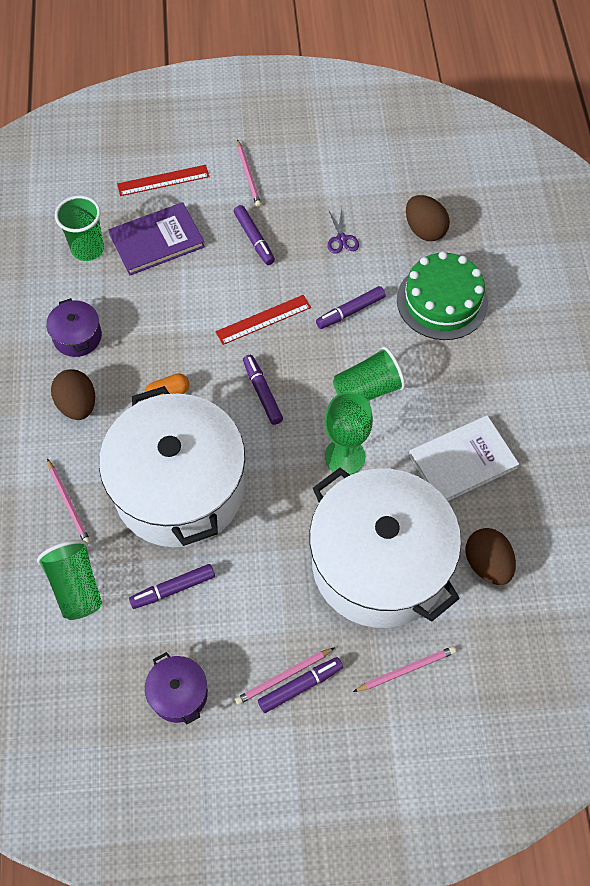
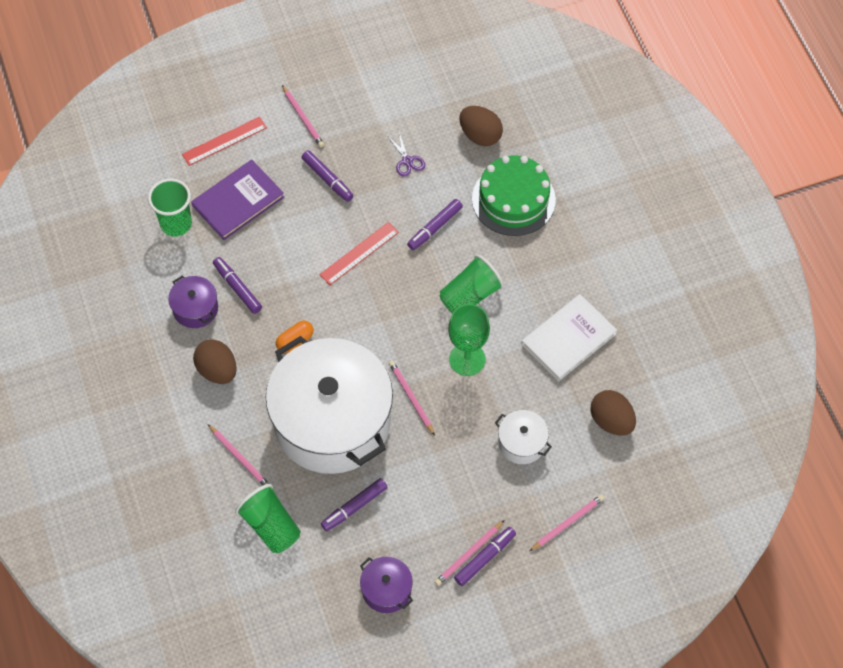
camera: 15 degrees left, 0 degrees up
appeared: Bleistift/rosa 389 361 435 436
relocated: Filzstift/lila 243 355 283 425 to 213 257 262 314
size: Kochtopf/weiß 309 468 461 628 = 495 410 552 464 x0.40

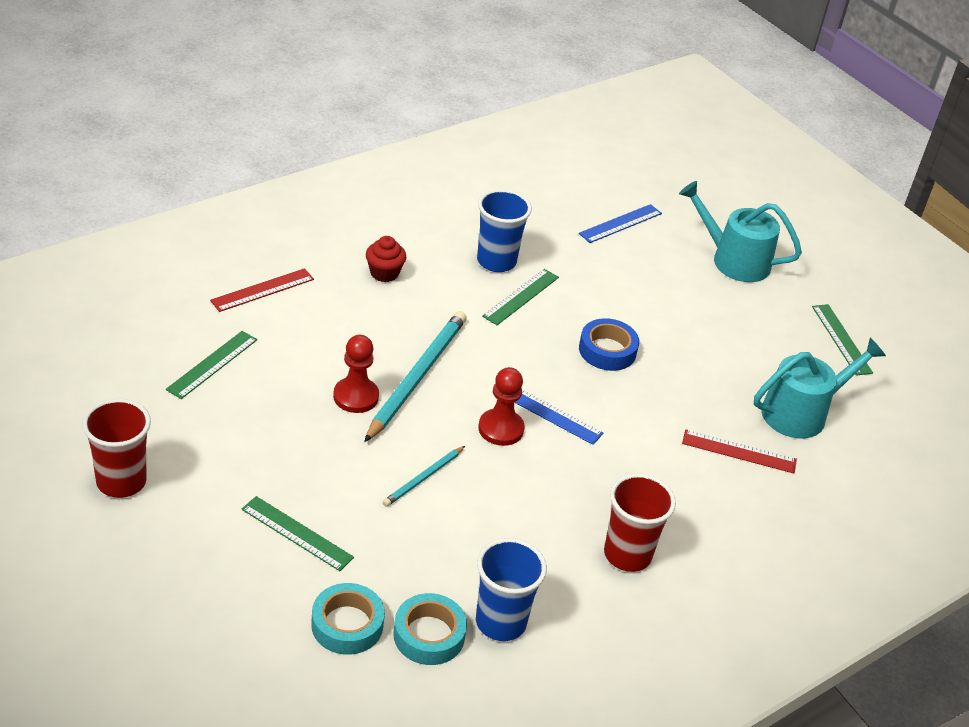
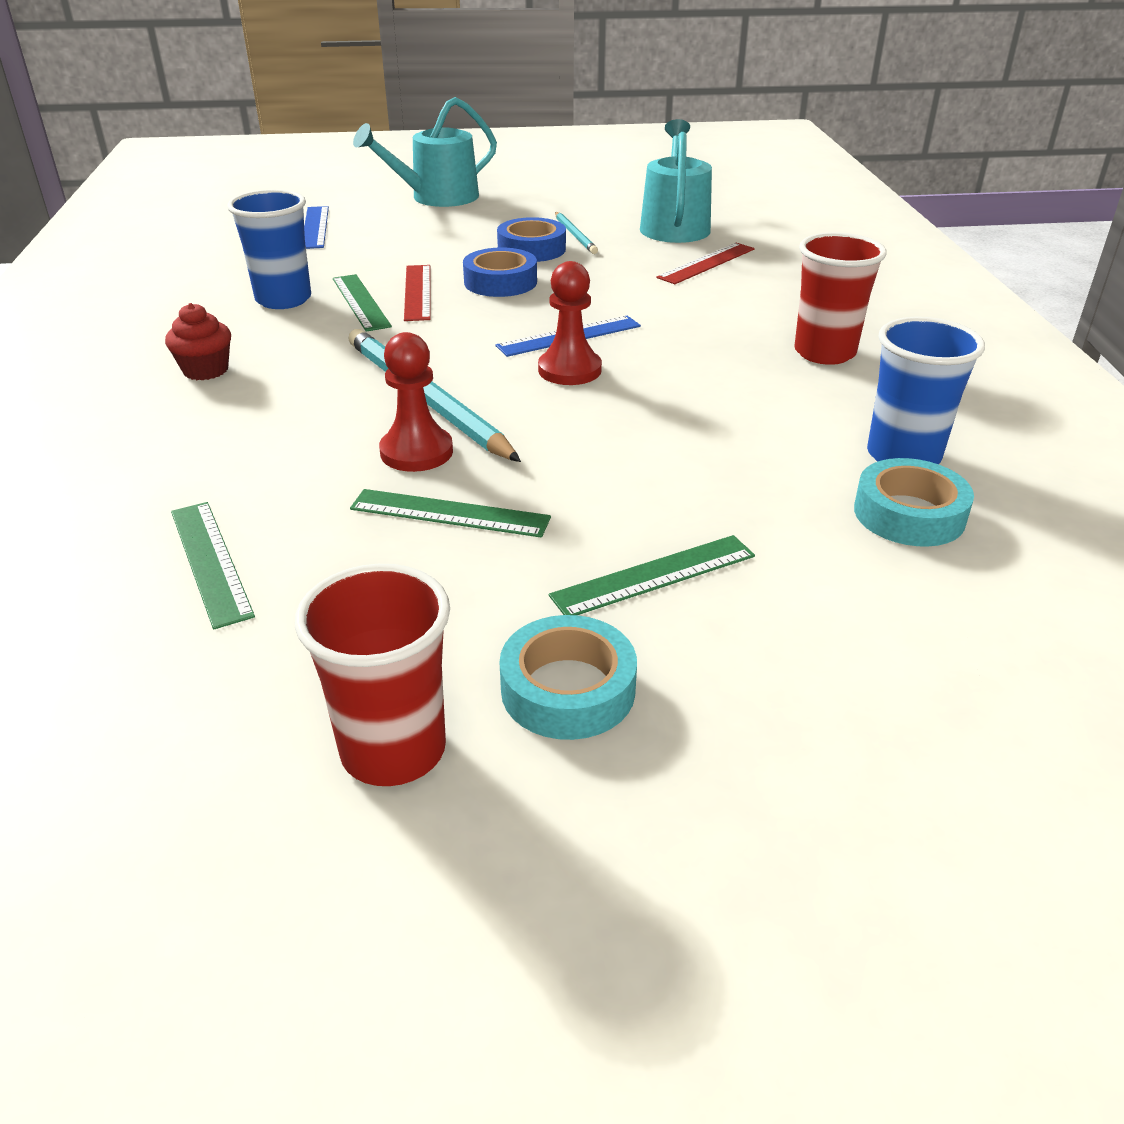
camera: 55 degrees left, 5 degrees down
appeared: Klebeband/blau 497 217 566 262
relocated: Lineal/rot 210 268 314 312 to 404 265 431 321; Lineal/grün 812 304 873 376 to 350 489 551 538; Bleistift/türkis 383 446 465 507 to 555 212 598 254; Klebeband/türkis 311 583 385 655 to 499 615 637 740

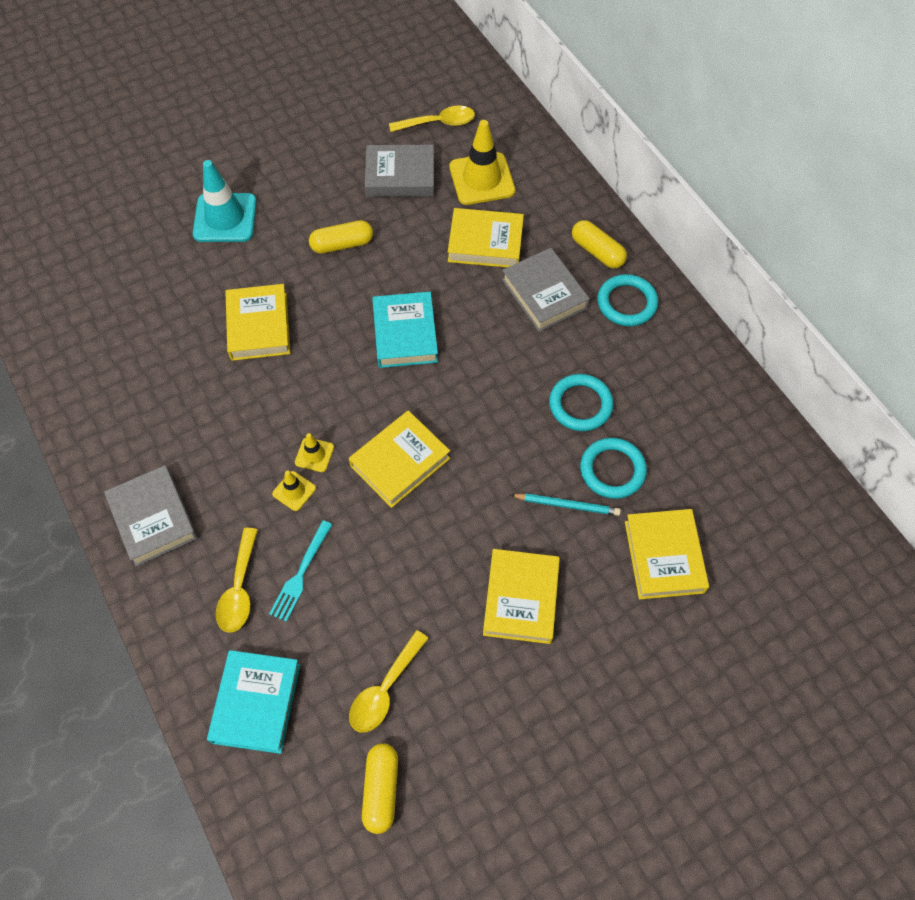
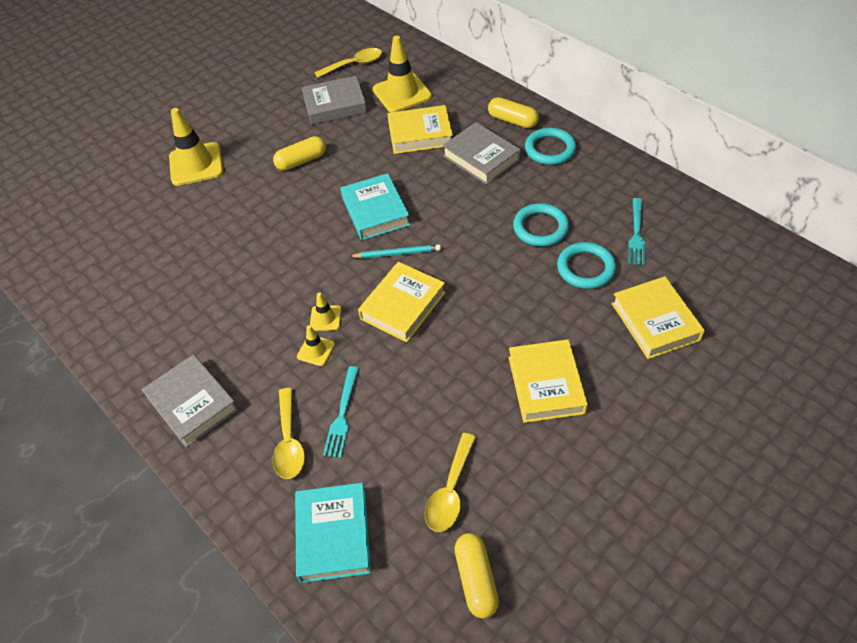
camera: 10 degrees left, 10 degrees down
missing: Buch/gelb 225 284 290 361
appeared: Gabel/türkis 628 198 645 265
relocated: Bleistift/türkis 511 493 621 516 to 349 244 441 259
colour: Leitkegel/türkis 193 160 257 242 to Leitkegel/gelb 169 108 223 186

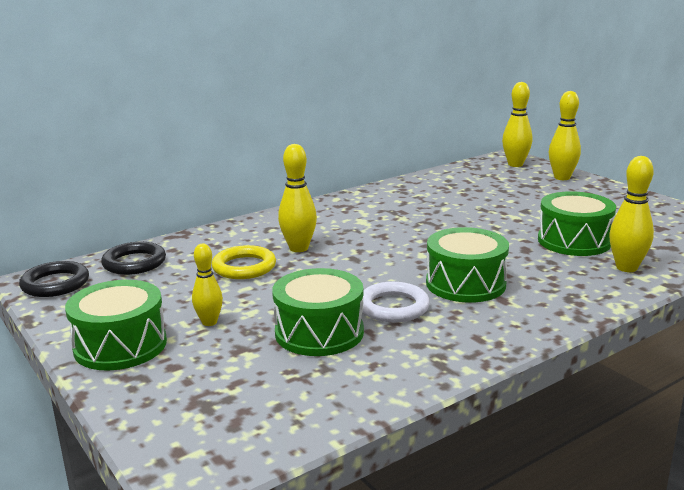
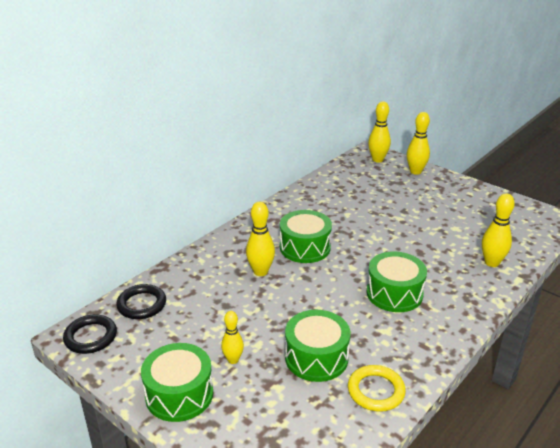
camera: 15 degrees left, 10 degrees up
missing: Ring/weiß 362 282 430 322
relocated: Trommel/grün 538 191 616 256 to 280 210 332 263; Ring/gelb 212 245 276 279 to 348 365 406 412

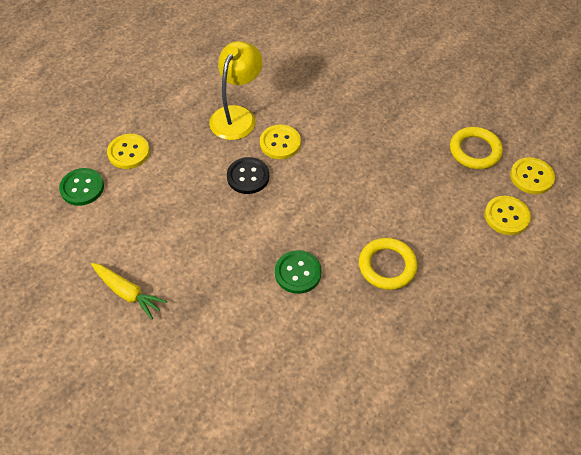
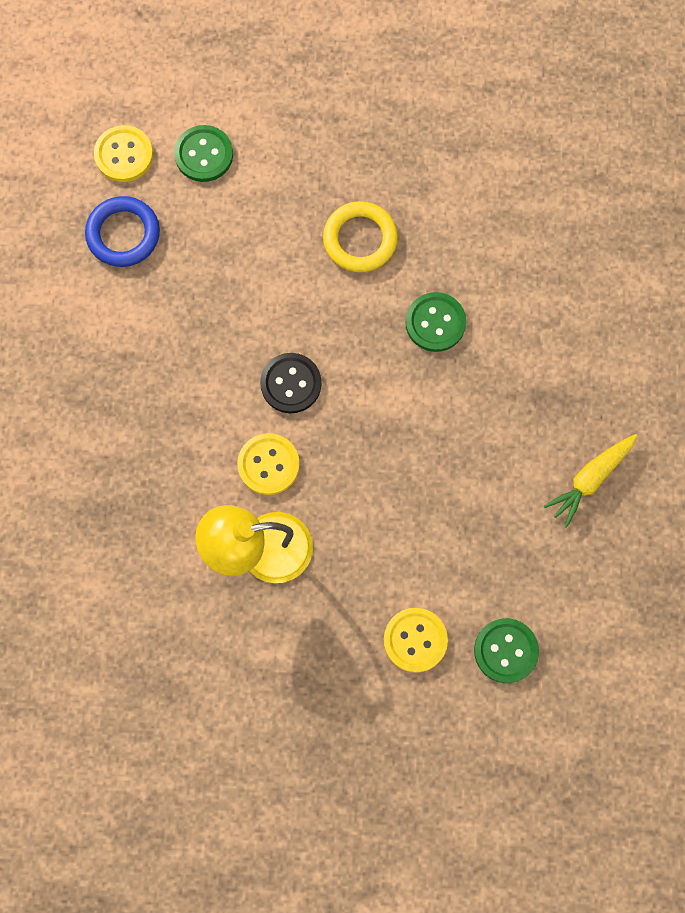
camera: 125 degrees left, 20 degrees up
relocated: Knopf/schwarz 227 157 269 194 to 260 353 321 413
colour: Ring/gelb 450 127 503 169 to Ring/blau 85 196 160 267; Knopf/gelb 485 196 531 235 to Knopf/grün 174 125 233 182
spun: Karotte/gelb 91 263 167 320 = 544 434 637 528 135 degrees counterclockwise

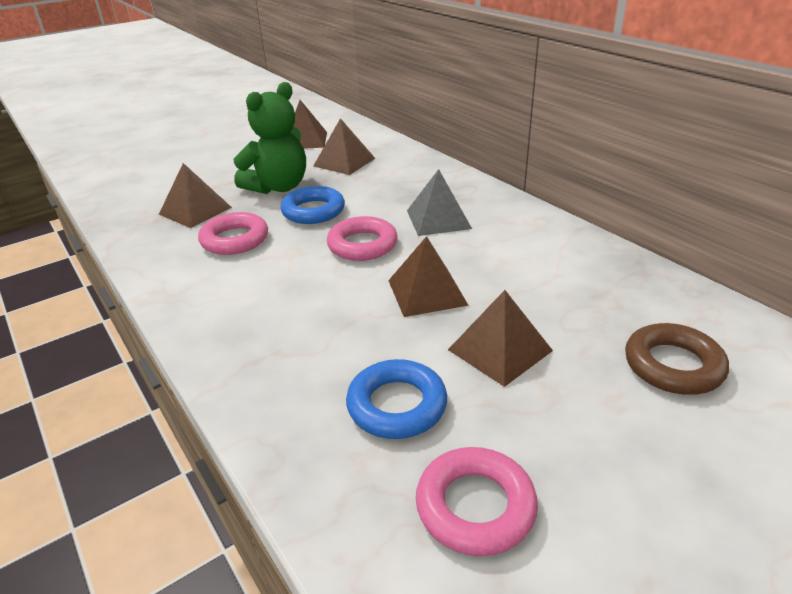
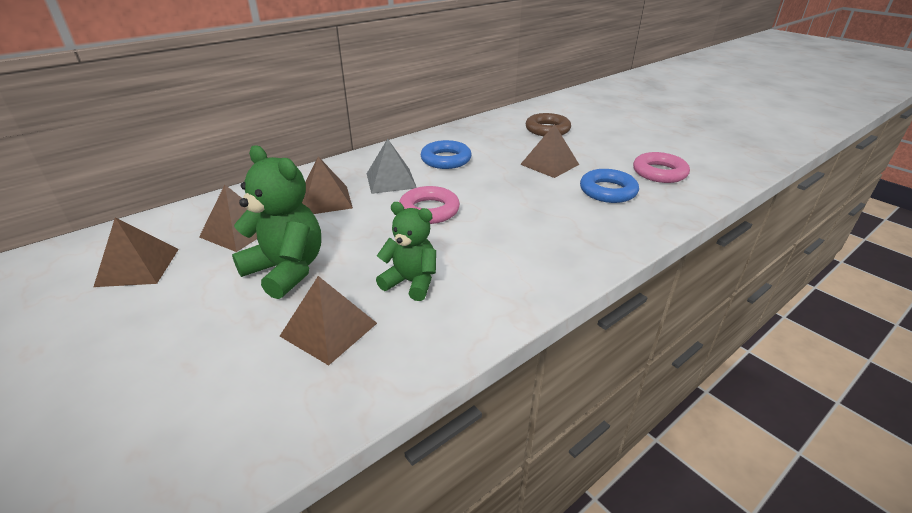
camera: 95 degrees left, 0 degrees up
relocated: Ring/blau 280 186 345 224 to 420 140 472 169; Pyramide/braun 388 236 469 317 to 302 156 353 214
exchanged: Ring/rosa 198 212 268 255 to Teddybär/grün 376 202 436 301

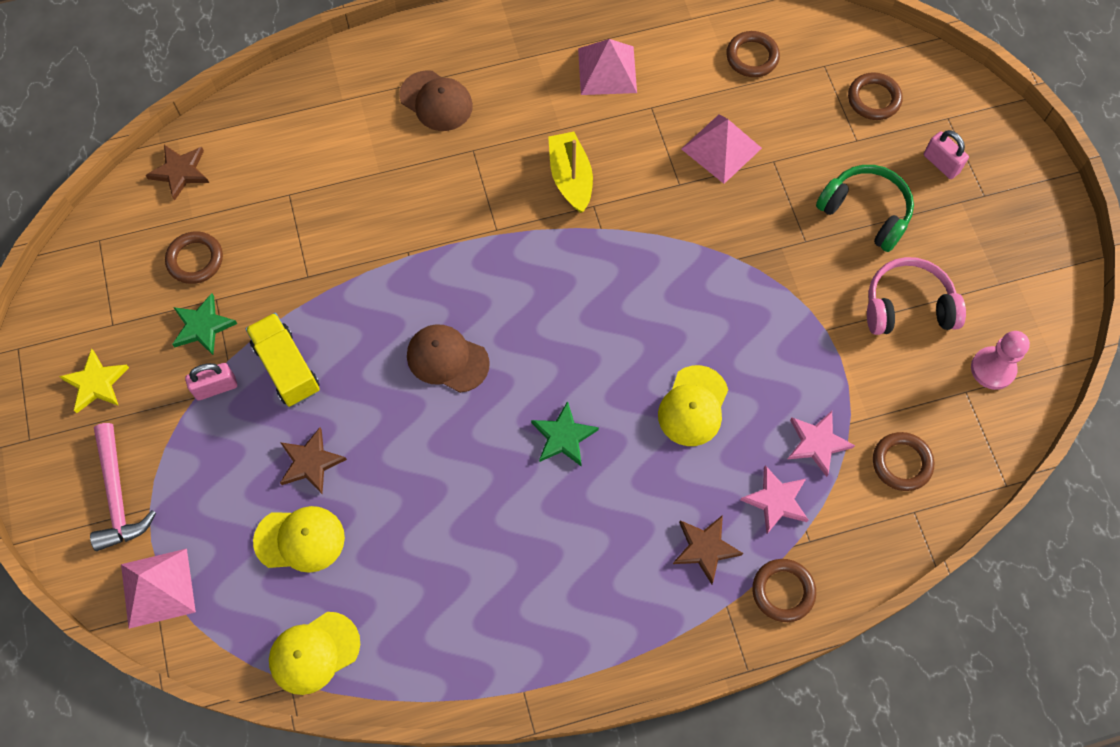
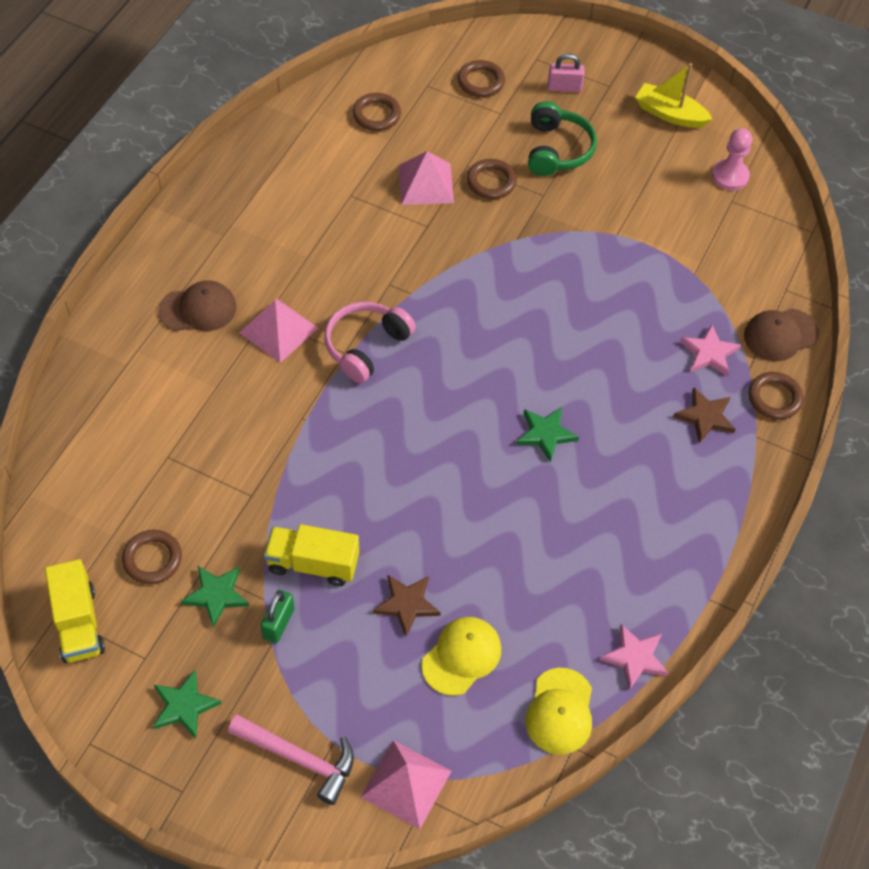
camera: 50 degrees left, 10 degrees down
missing: Stern/braun 146 145 209 201; Kappe/gelb 658 365 728 446
appeared: Lastwagen/gelb 45 559 105 663
relocated: Pyramide/rosa 578 39 637 95 to 239 299 318 363; Boot/gelb 548 131 593 213 to 635 63 713 128; Kopfhörer/rosa 867 257 966 335 to 324 302 416 383; Kappe/braun 407 324 490 393 to 744 308 819 361; Stern/rosa 788 411 855 477 to 600 624 668 690; Ring/braun 873 432 934 491 to 467 159 517 199
colour: Stern/gelb 59 349 129 413 to Stern/grün 153 670 222 739; Vorhängeschloss/rosa 185 363 237 400 to Vorhängeschloss/grün 260 590 295 643
spun: Kopfhörer/grün 816 165 914 252 = 528 101 597 176 105 degrees clockwise

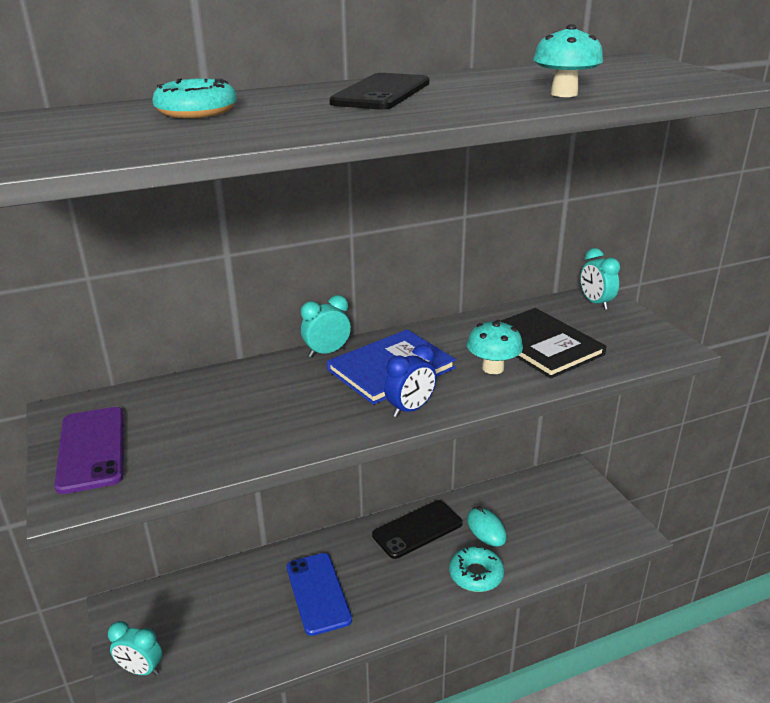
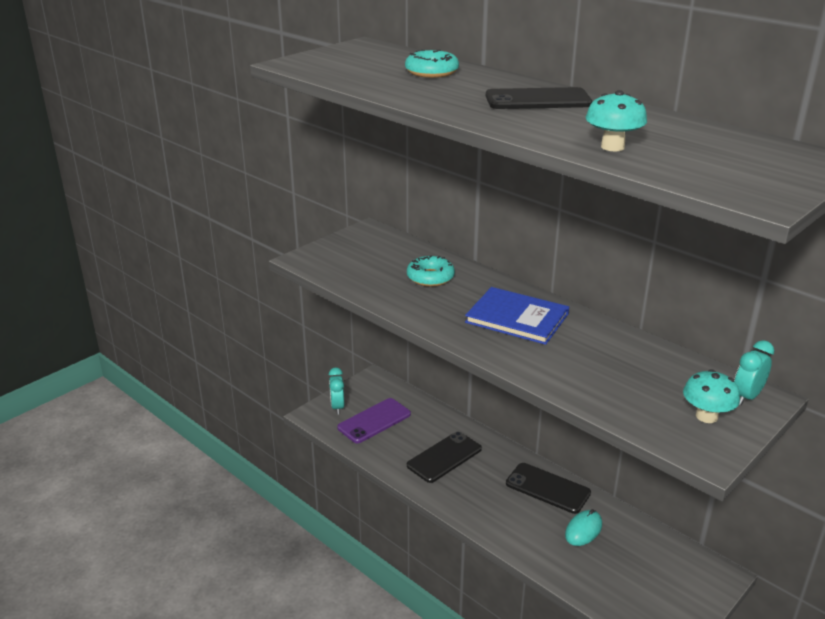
camera: 65 degrees right, 0 degrees up
missing: Wecker/türkis 301 295 351 357; Buch/schwarz 501 308 607 378; Wecker/blau 384 344 436 417
relocated: Pilz/türkis 467 320 523 374 to 683 369 740 423; Handy/lila 54 407 124 494 to 337 398 411 443; Donut/türkis 449 546 504 592 to 407 255 455 287
colour: Handy/blau 287 553 352 636 to Handy/schwarz 407 432 482 483

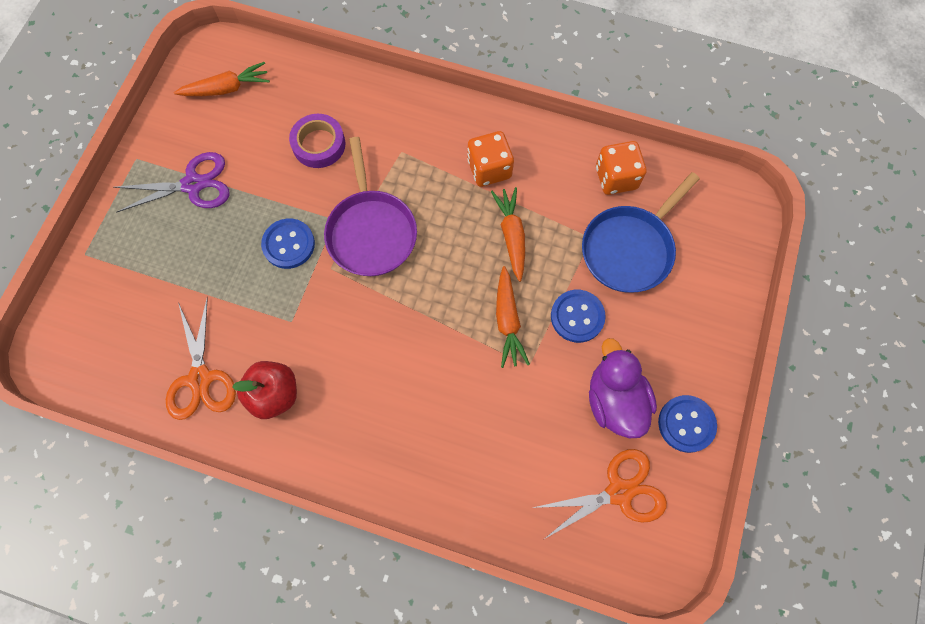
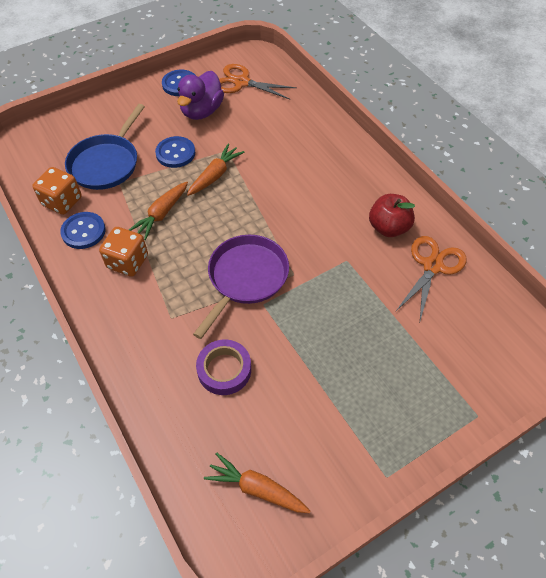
camera: 140 degrees left, 15 degrees down
missing: Schere/lila 113 152 230 213
relocated: Knopf/blau 261 218 315 269 to 60 212 106 249
spun: Pfanne/blau 582 172 700 293 = 65 104 145 190 120 degrees clockwise

